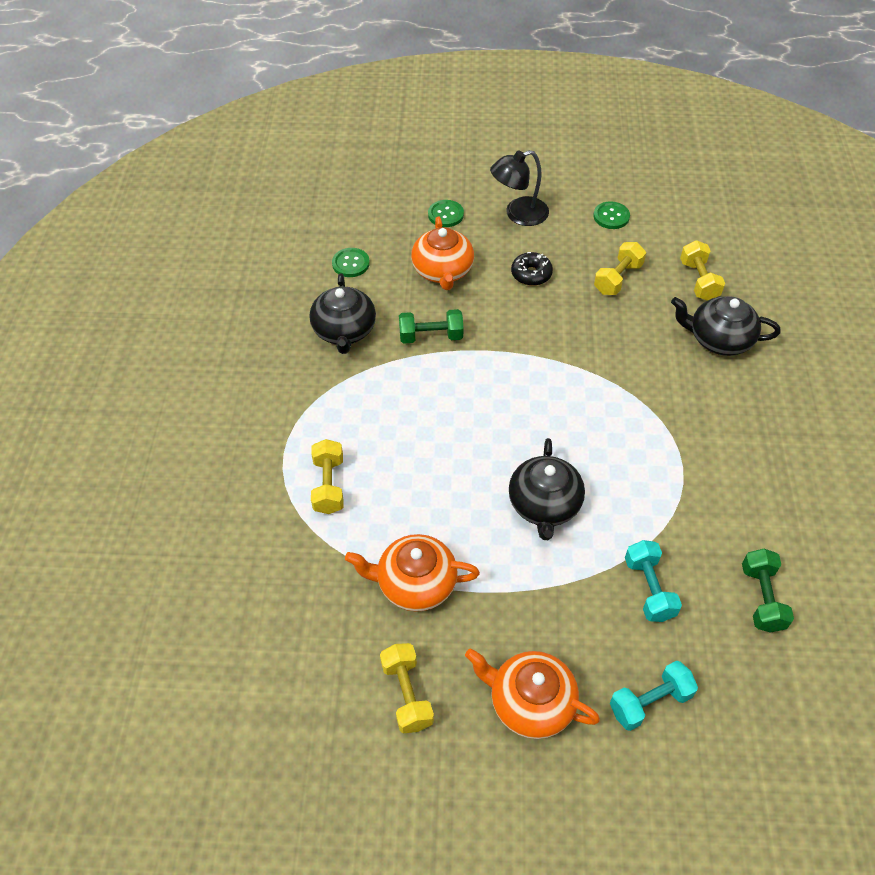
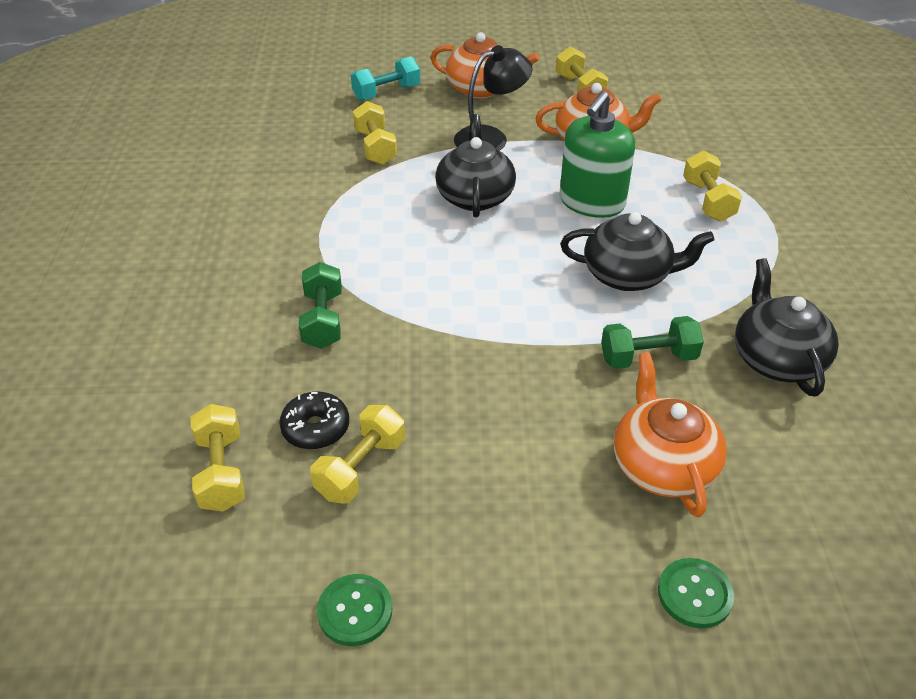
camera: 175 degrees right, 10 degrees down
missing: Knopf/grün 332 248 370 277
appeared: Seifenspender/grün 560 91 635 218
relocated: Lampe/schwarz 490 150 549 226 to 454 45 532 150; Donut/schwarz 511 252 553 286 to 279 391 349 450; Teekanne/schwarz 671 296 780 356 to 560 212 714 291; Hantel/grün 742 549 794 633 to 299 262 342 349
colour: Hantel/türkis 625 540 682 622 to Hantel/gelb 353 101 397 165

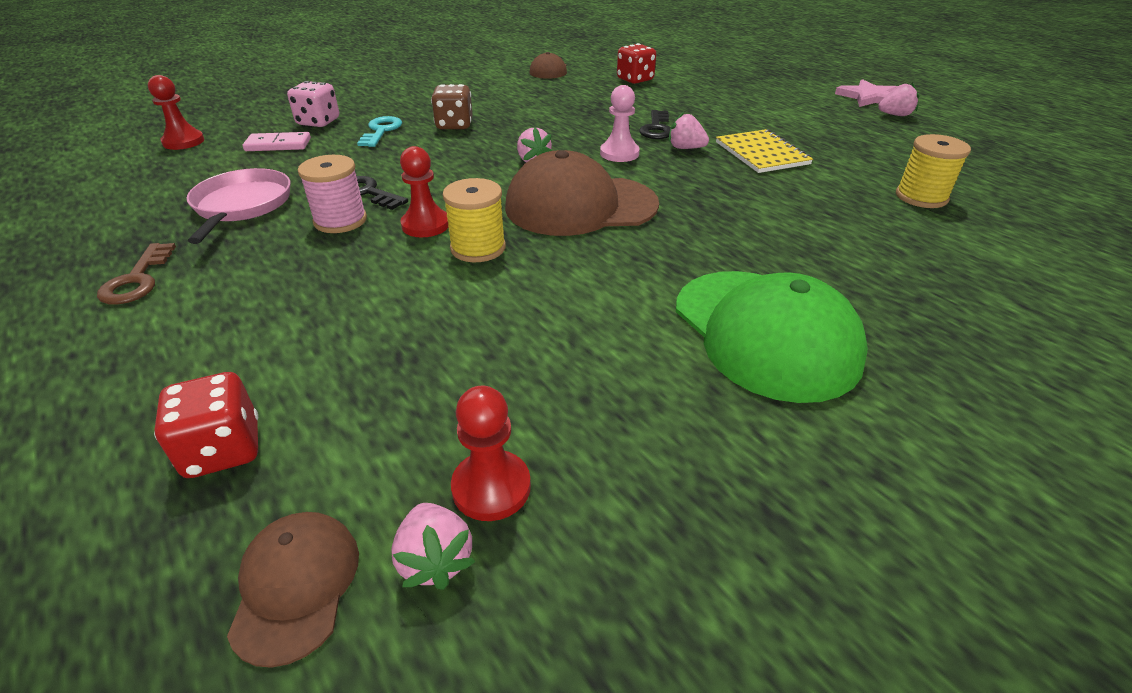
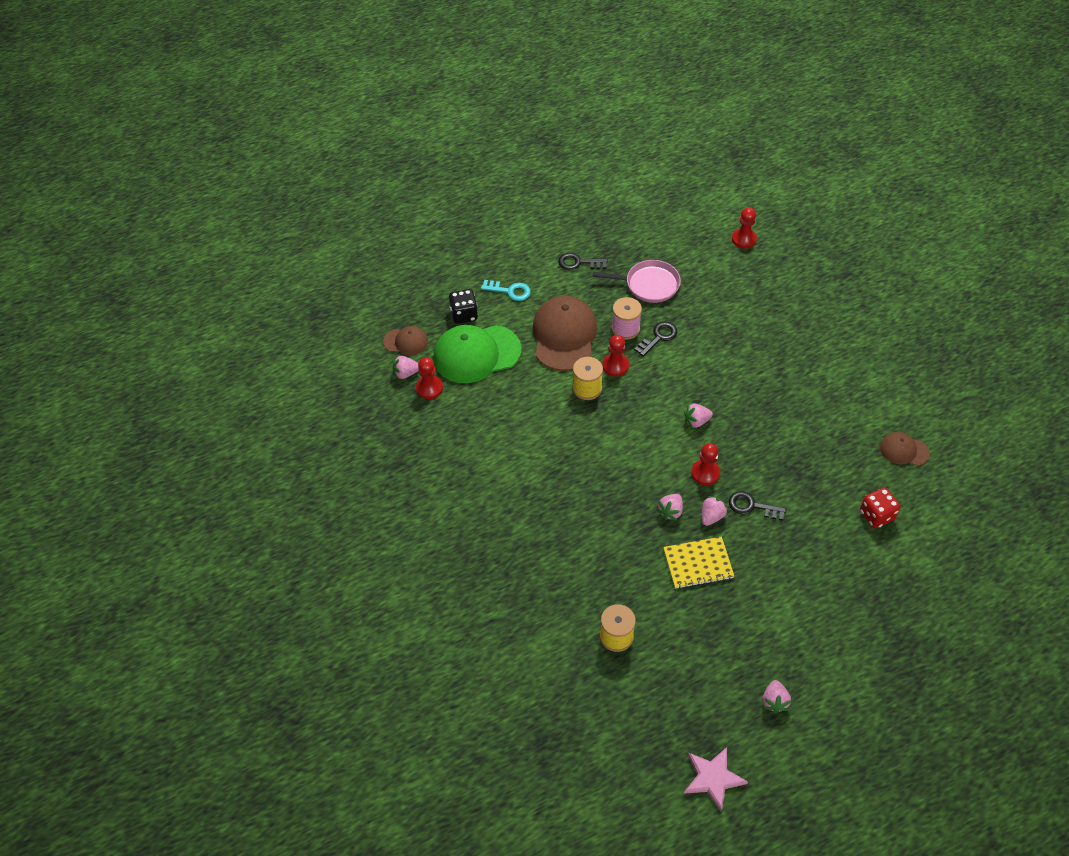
camera: 100 degrees right, 15 degrees up
missing: Spielwürfel/rosa 287 81 339 127; Spielwürfel/braun 431 84 473 129; Dominostein/rosa 243 132 311 151
appeared: Erdbeere/rosa 657 494 683 521
relocated: Stern/rosa 835 79 898 107 to 684 747 748 811; Schlüssel/türkis 357 116 402 147 to 481 280 531 301; Kappe/braun 505 150 659 236 to 533 296 598 371; Kappe/grün 676 271 868 403 to 433 325 522 383
colour: Bauer/rosa 600 85 640 162 to Bauer/rot 691 443 720 485; Schlüssel/braun 97 243 176 305 to Schlüssel/schwarz 558 253 608 270; Spielwürfel/rot 154 372 258 478 to Spielwürfel/schwarz 449 289 478 324

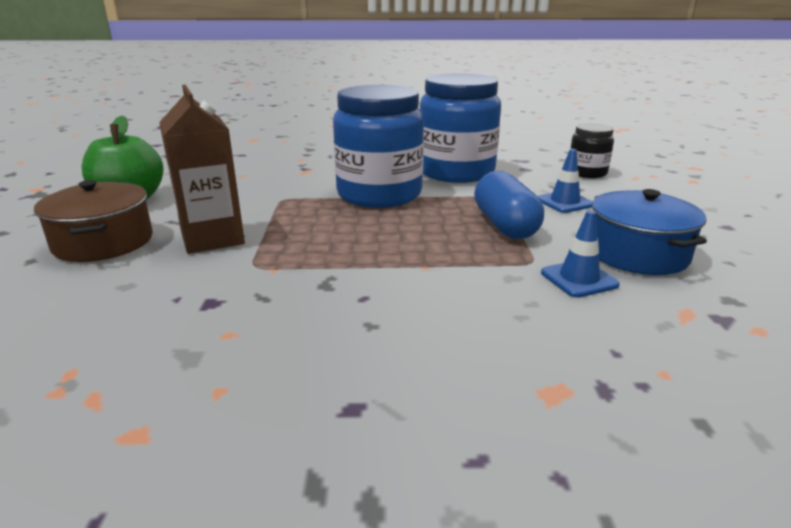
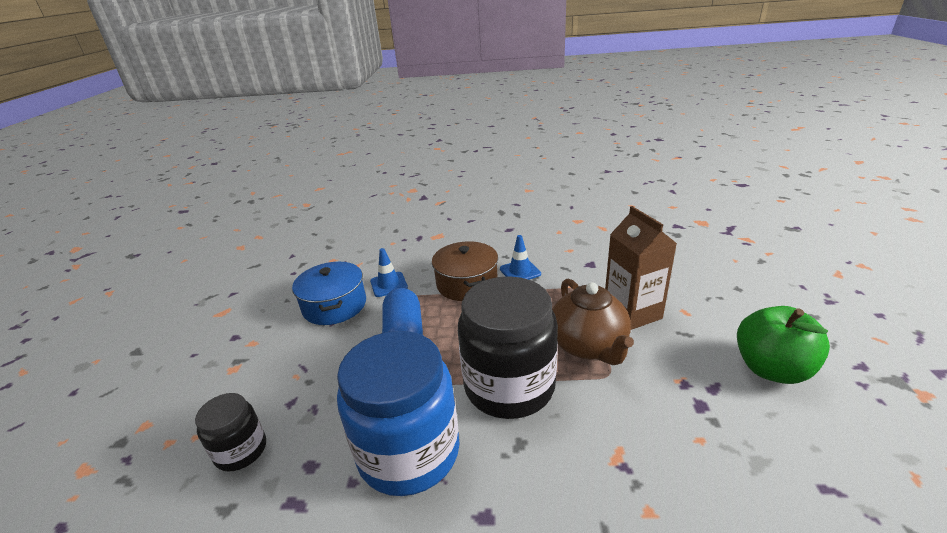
camera: 175 degrees left, 5 degrees up
appeared: Teekanne/braun 552 279 634 365
relocated: Leitkegel/blau 537 149 593 213 to 500 235 541 280; Kochtopf/braun 34 180 153 262 to 432 241 498 301
colour: Einmachglas/blau 333 85 424 208 to Einmachglas/schwarz 458 276 558 419

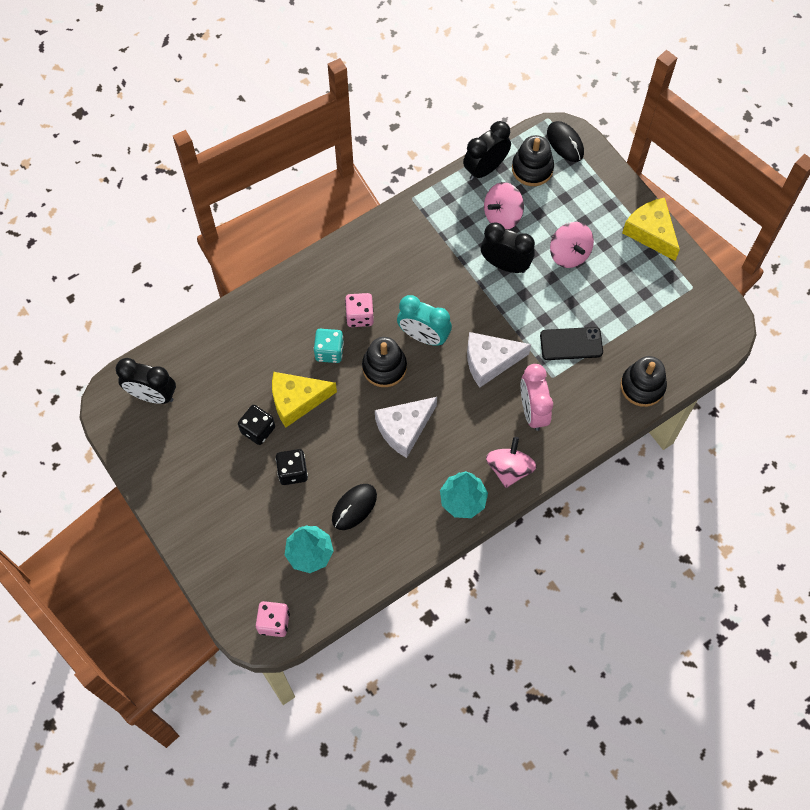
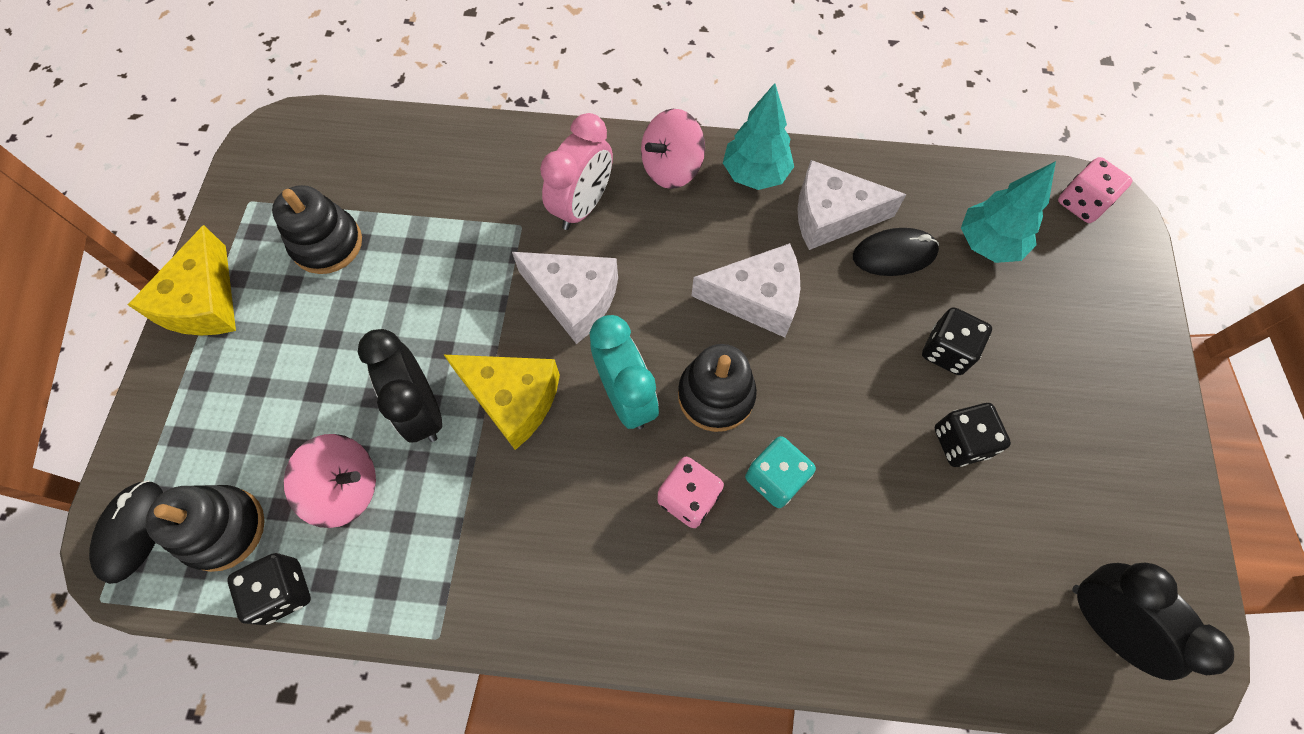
camera: 140 degrees left, 0 degrees up
missing: Kreisel/rosa 550 222 594 268; Handy/schwarz 540 327 603 360
appeared: Käse/weiß 797 160 907 250
relocated: Stapelspielzeug/schwarz 621 356 667 407 to 272 185 362 274; Käse/gelb 272 372 337 427 to 444 355 560 450
exchanged: Wecker/schwarz 463 121 511 180 to Spielwürfel/schwarz 228 553 311 625

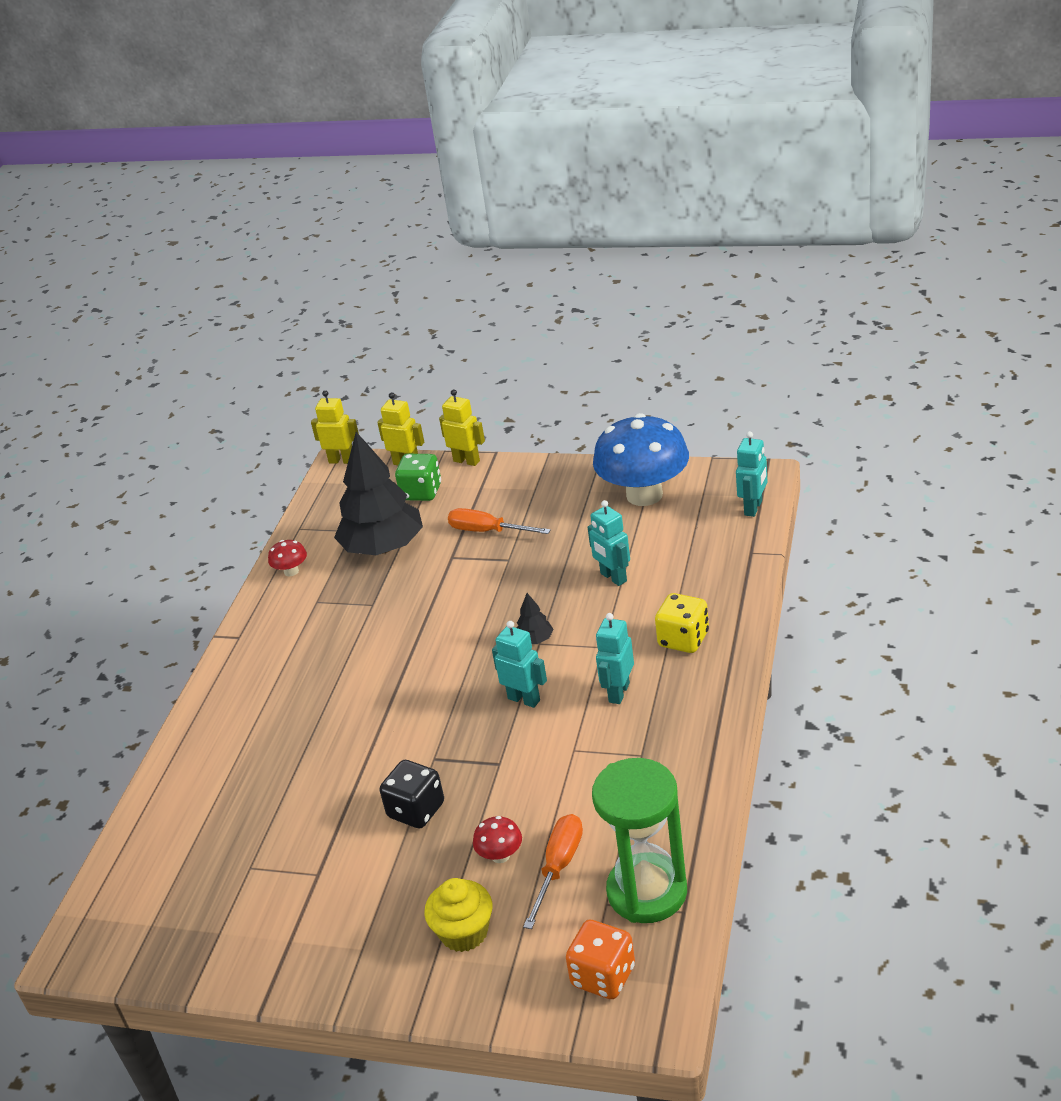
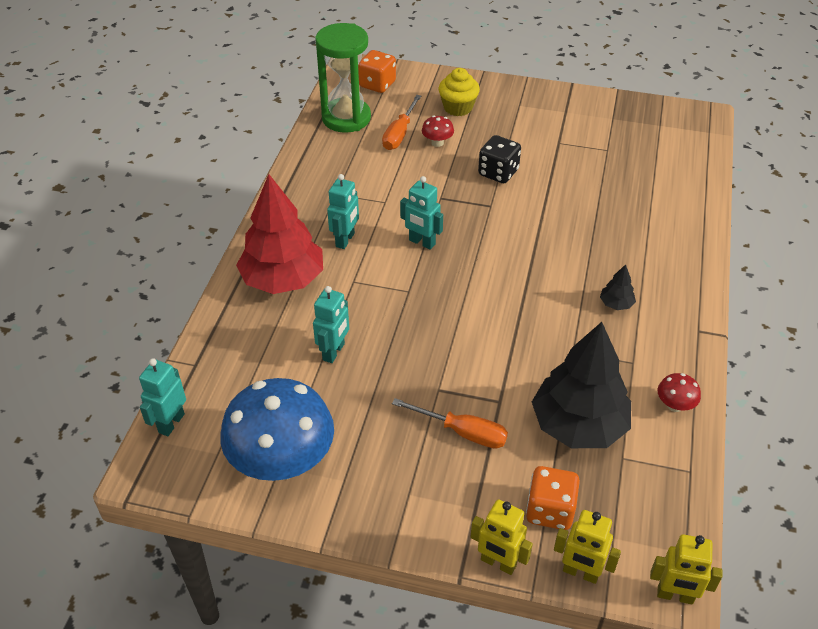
camera: 175 degrees right, 10 degrees up
relocated: Baum/schwarz 516 593 554 644 to 600 264 636 310
exchanged: Spielwürfel/gelb 655 593 709 653 to Baum/rot 236 174 323 294
colour: Spielwürfel/grün 395 454 441 501 to Spielwürfel/orange 526 466 580 530
spun: Roboter/türkis 587 500 630 586 = 313 286 349 363 60 degrees clockwise

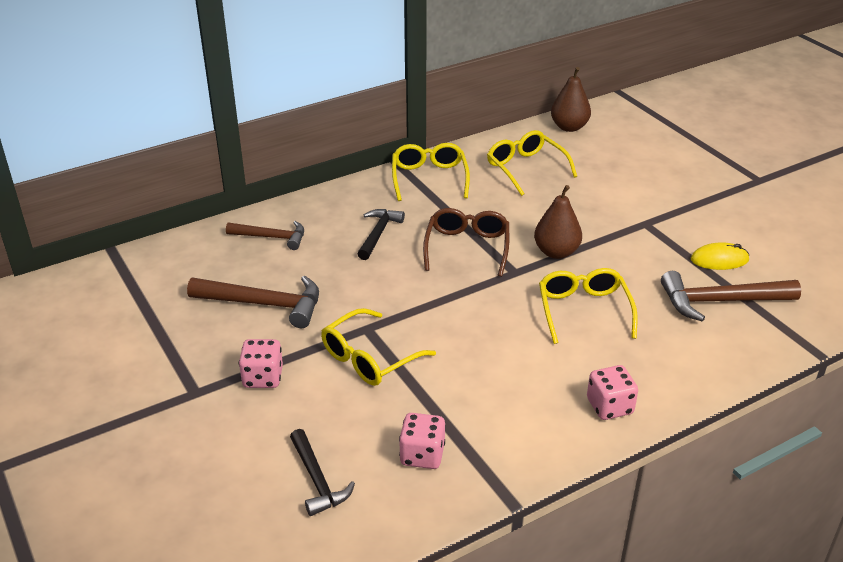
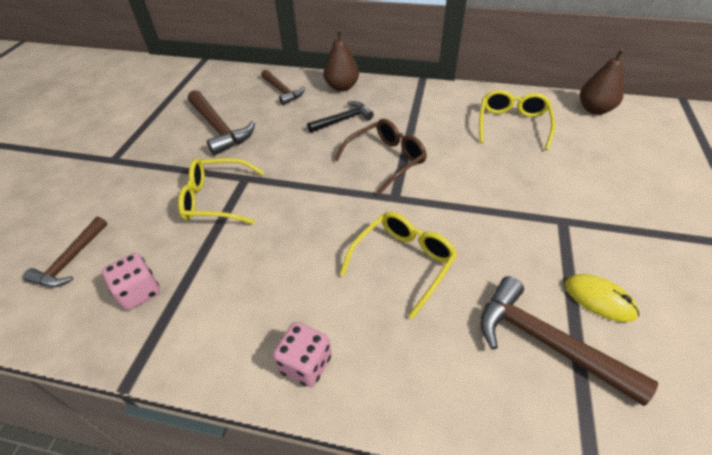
camera: 45 degrees right, 10 degrees up
missing: Brille/gelb 392 143 470 201; Spielwürfel/rosa 239 339 283 388
relocated: Birne/braun 534 185 582 259 to 323 29 359 92
colour: Hammer/schwarz 290 429 355 516 to Hammer/braun 23 217 108 287

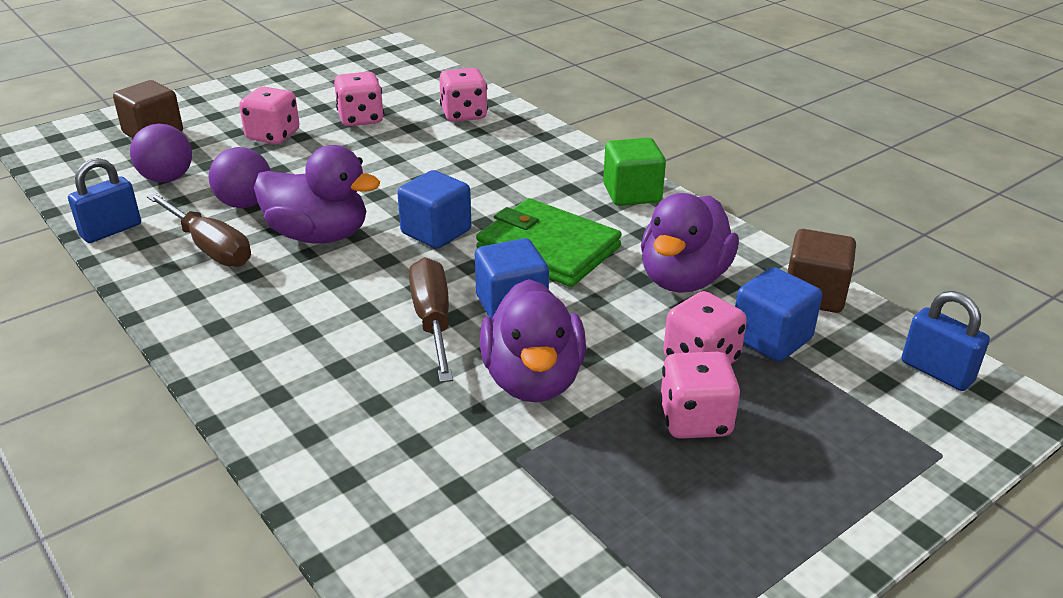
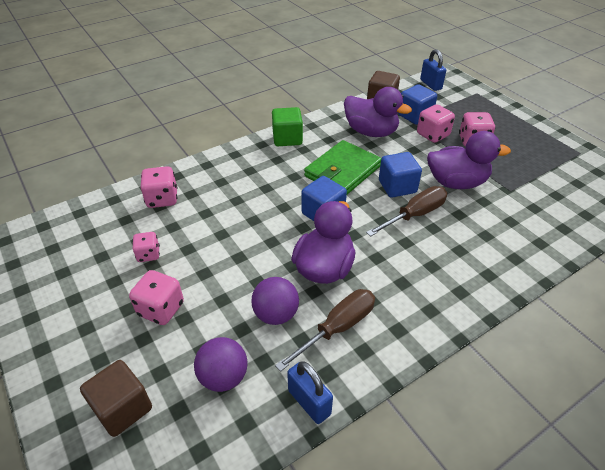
camera: 85 degrees left, 10 degrees up
spun: Schraubenzieher/braun 409 257 453 383 = 366 186 447 237 150 degrees clockwise; Vorhängeschloss/blau 901 291 990 391 = 420 49 446 91 75 degrees counterclockwise
size: Spielwürfel/rosa 334 72 384 126 = 133 232 160 262 x0.66

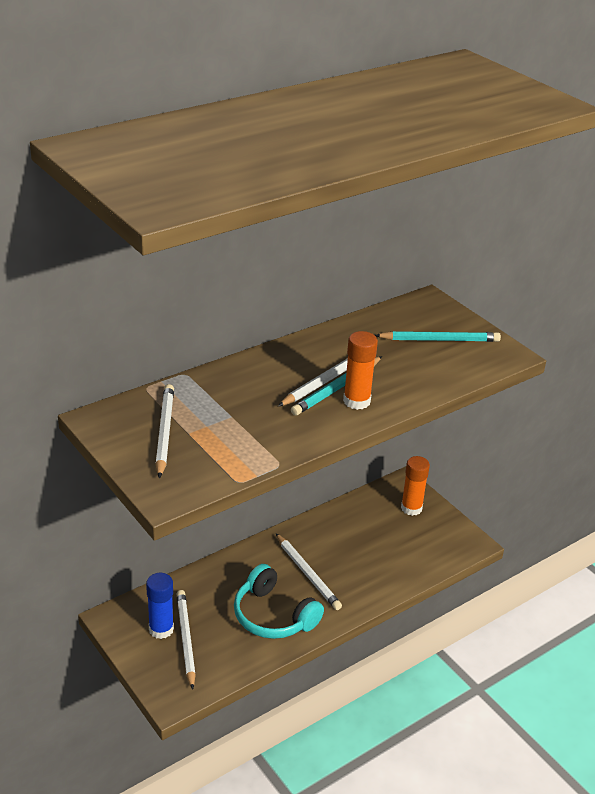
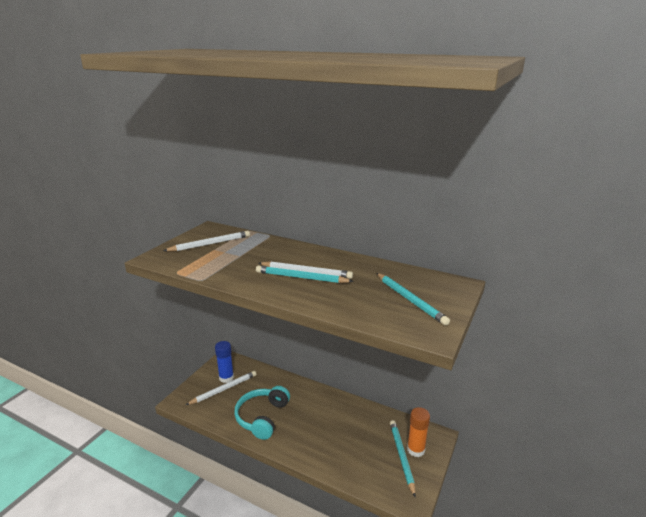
camera: 65 degrees right, 10 degrees down
missing: Klebestift/orange 343 331 378 410; Bleistift/weiß 276 534 342 610
appeared: Bleistift/türkis 390 420 416 497

